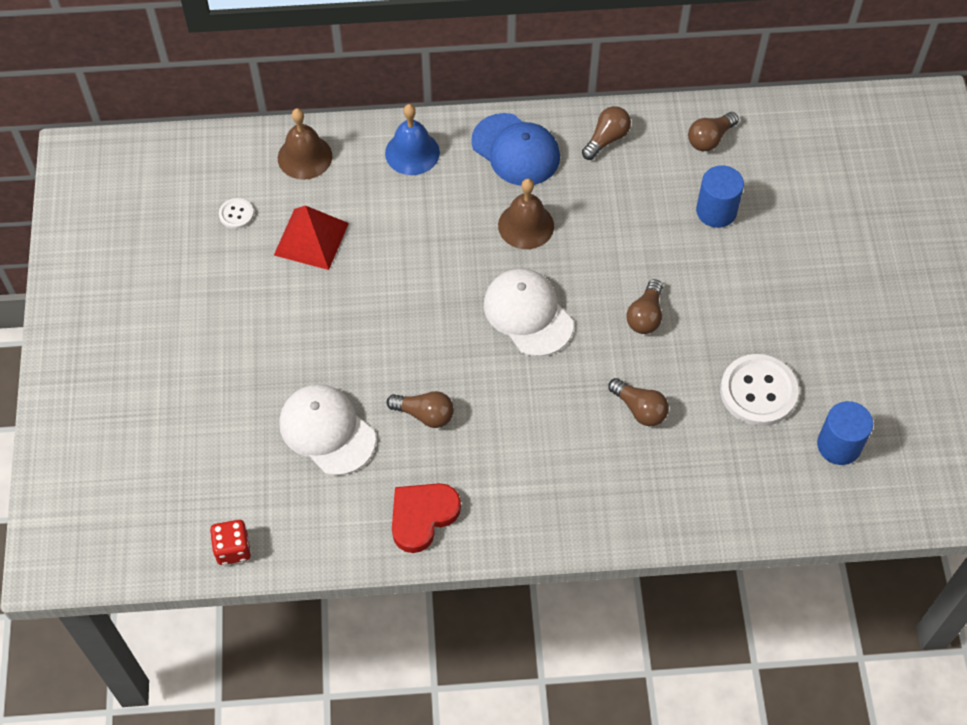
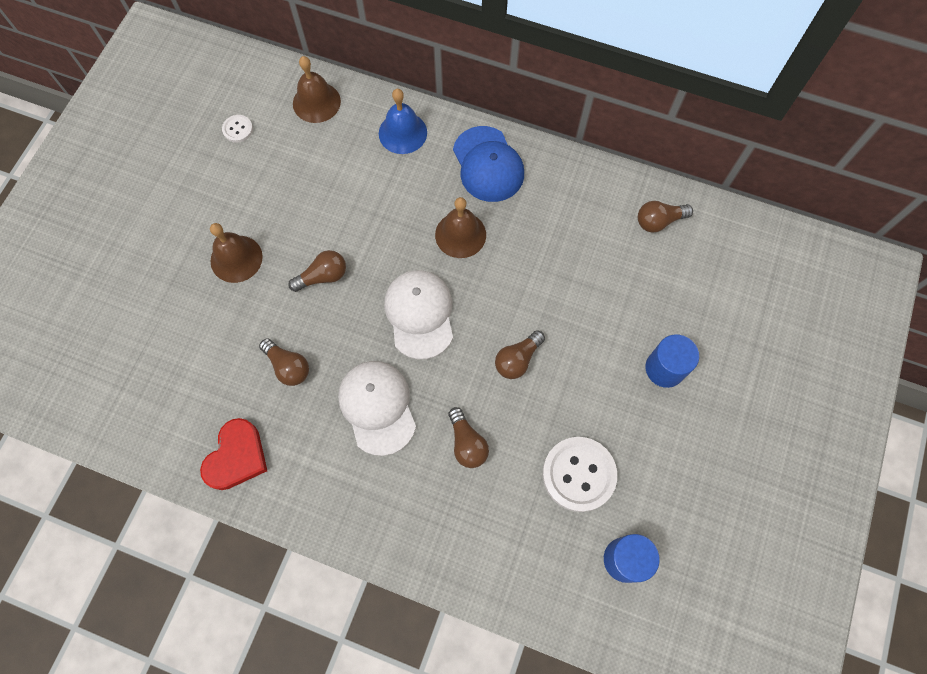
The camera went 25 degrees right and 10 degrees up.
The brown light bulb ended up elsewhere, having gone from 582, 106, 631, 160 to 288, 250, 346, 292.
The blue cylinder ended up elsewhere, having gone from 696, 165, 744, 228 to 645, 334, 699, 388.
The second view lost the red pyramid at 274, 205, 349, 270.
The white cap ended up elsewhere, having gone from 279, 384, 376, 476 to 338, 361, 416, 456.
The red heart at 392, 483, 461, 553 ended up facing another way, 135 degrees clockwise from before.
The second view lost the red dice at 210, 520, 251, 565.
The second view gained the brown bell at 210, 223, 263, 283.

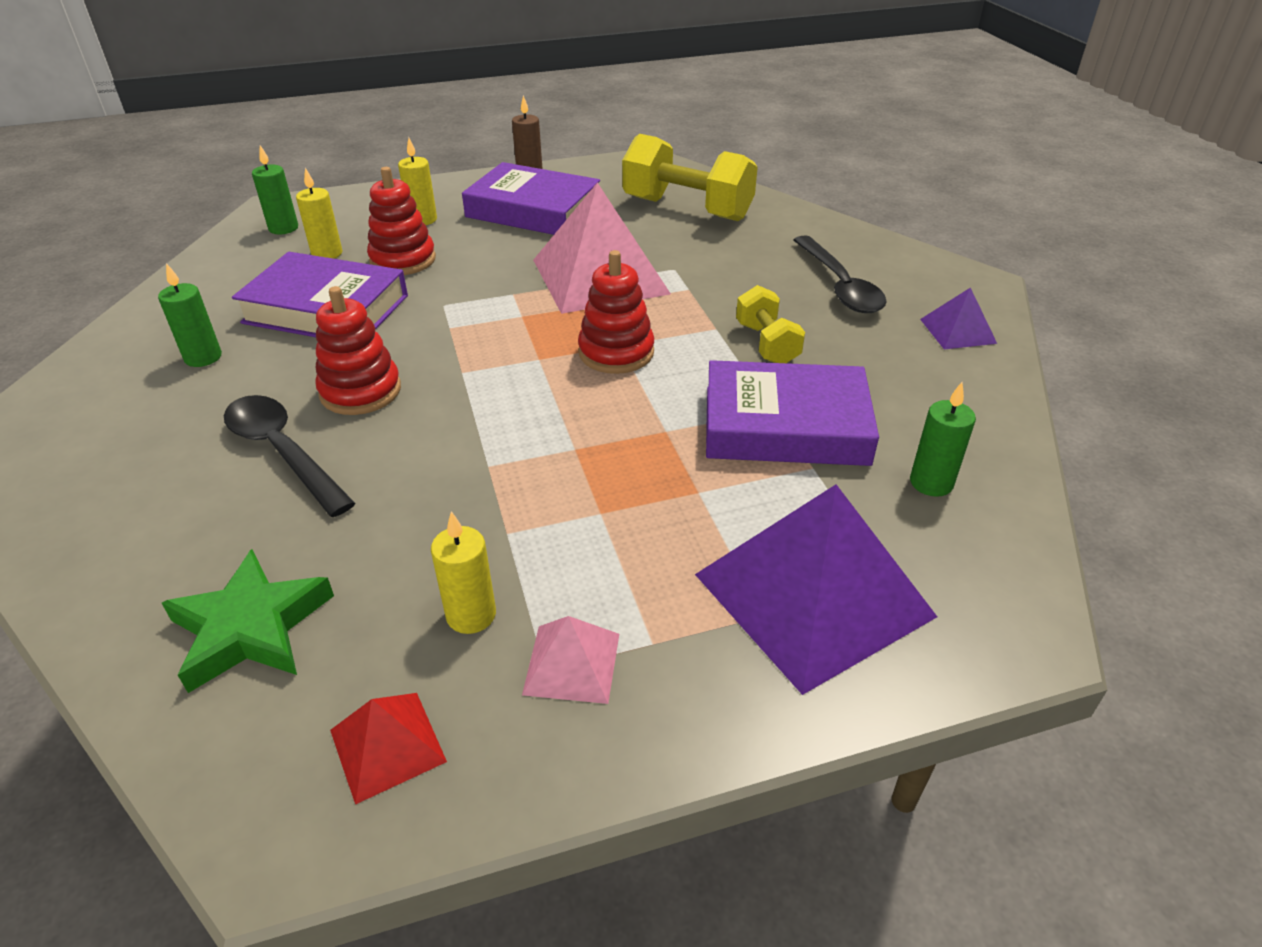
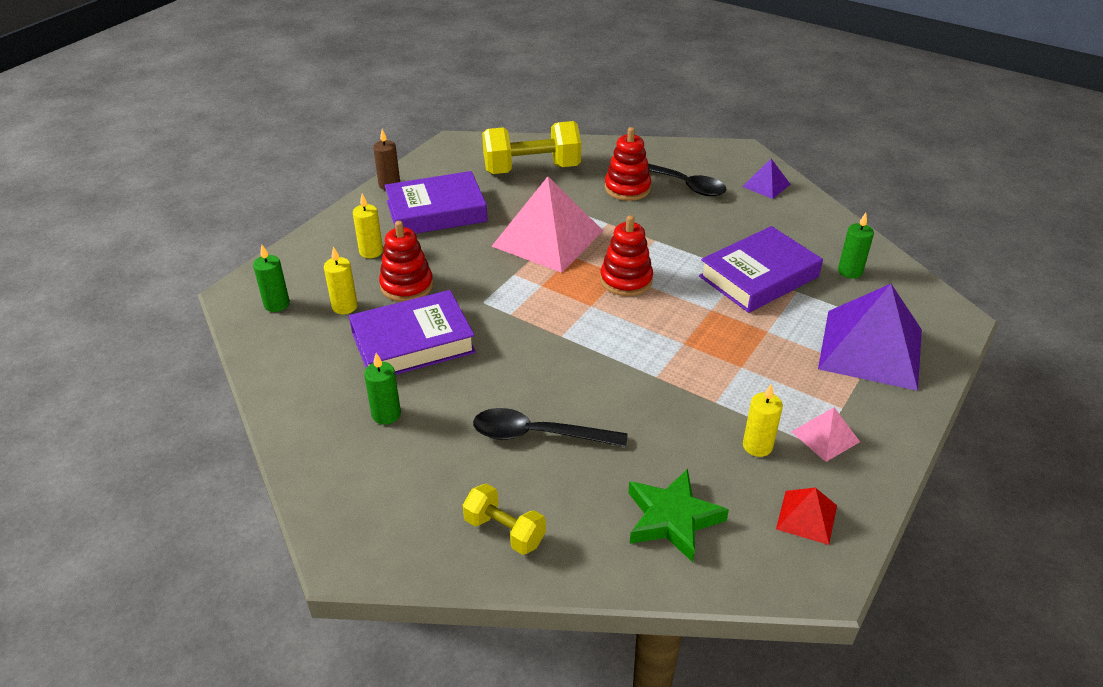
The camera went 40 degrees left and 0 degrees up.
The yellow dumbbell ended up elsewhere, having gone from 736, 285, 805, 363 to 463, 483, 546, 555.
The red stacking toy ended up elsewhere, having gone from 315, 286, 401, 415 to 605, 127, 651, 201.

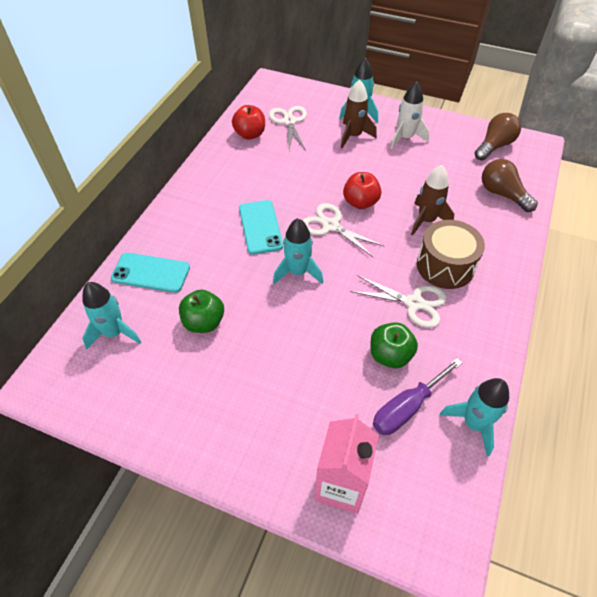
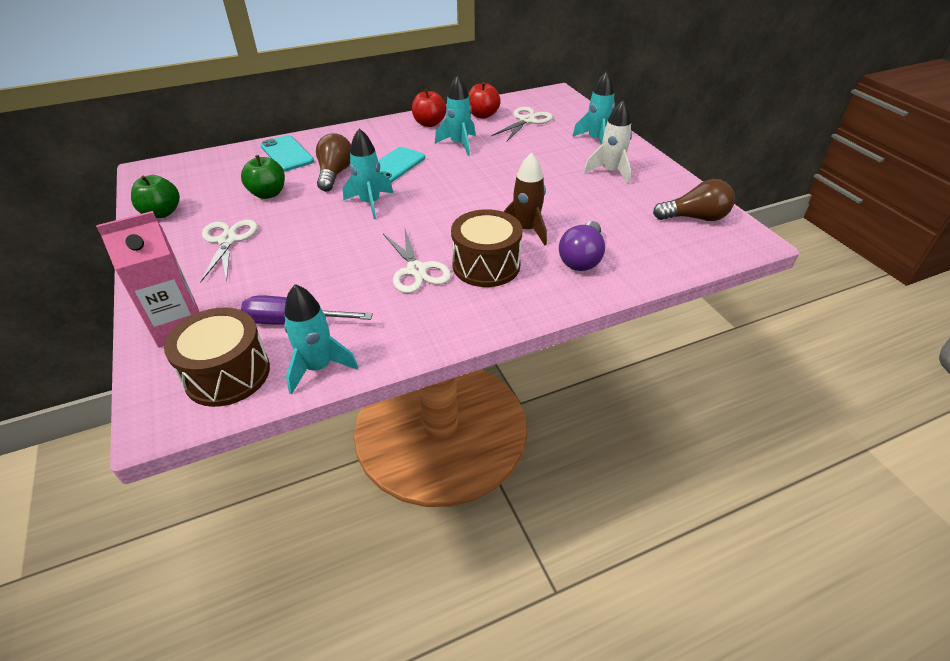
The camera went 45 degrees right and 10 degrees down.
The second view lost the brown rocket at 341, 80, 377, 148.
The brown light bulb ended up elsewhere, having gone from 482, 159, 538, 212 to 316, 133, 351, 191.
The red apple ended up elsewhere, having gone from 343, 172, 381, 209 to 412, 89, 447, 127.
The white scissors ended up elsewhere, having gone from 302, 203, 385, 258 to 200, 220, 258, 283.
The turquoise rocket ended up elsewhere, having gone from 82, 282, 141, 349 to 435, 75, 475, 156.
The green apple ended up elsewhere, having gone from 370, 322, 418, 368 to 131, 175, 180, 218.
The second view gained the purple light bulb at 559, 221, 605, 271.
The second view gained the brown drum at 164, 308, 270, 407.

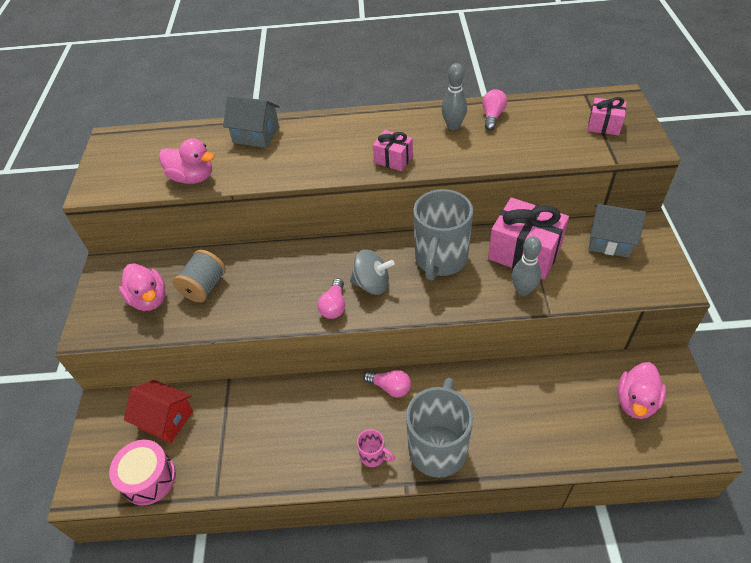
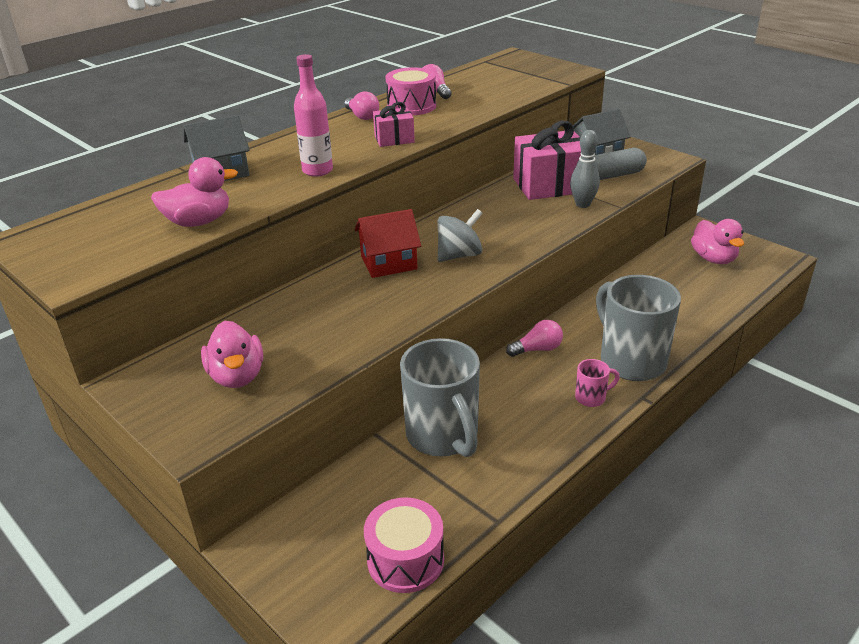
The camera went 45 degrees left and 15 degrees down.
Where the grey bowling pin stood at 441, 63, 467, 130, the pink drum came to stand at 386, 67, 436, 116.
The second view lost the pink gift at 587, 97, 627, 136.
The grey mug ended up elsewhere, having gone from 413, 189, 473, 280 to 400, 338, 480, 457.
The second view lost the grey spool at 173, 250, 226, 303.
The pink duck at 119, 263, 165, 311 ended up facing another way, 60 degrees clockwise from before.
The pink light bulb ended up elsewhere, having gone from 317, 278, 345, 319 to 344, 91, 379, 120.
The red house ended up elsewhere, having gone from 124, 380, 193, 443 to 354, 209, 421, 278.
The second view gained the pink bottle at 294, 54, 333, 177.
The second view gained the grey capsule at 594, 148, 647, 180.

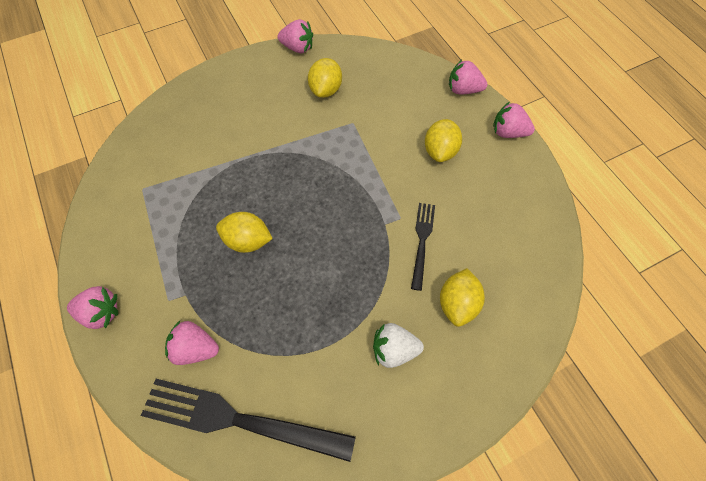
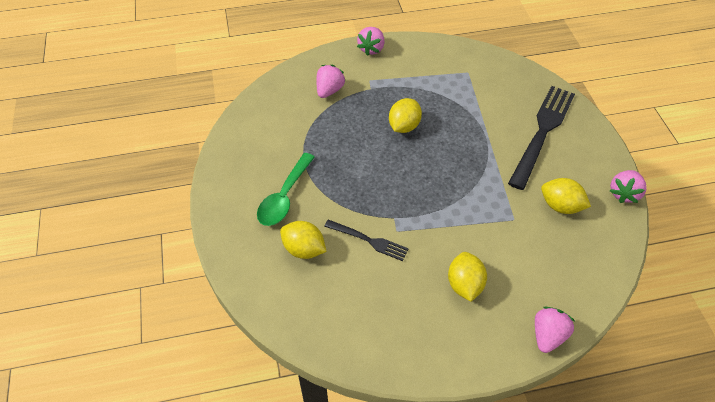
The camera went 105 degrees right and 10 degrees down.
The second view lost the pink strawberry at 493, 102, 535, 138.
The yellow lemon at 425, 119, 462, 162 ended up facing another way, 60 degrees clockwise from before.
Where the white strawberry stood at 373, 323, 424, 368, the green spoon came to stand at 257, 153, 315, 226.
The black fork ended up elsewhere, having gone from 141, 379, 356, 462 to 508, 86, 575, 190.

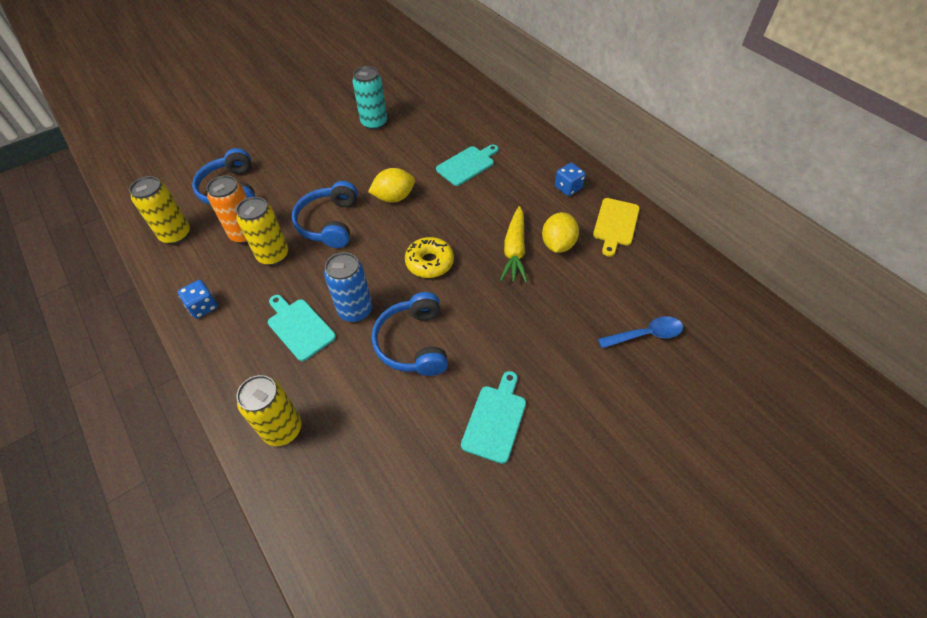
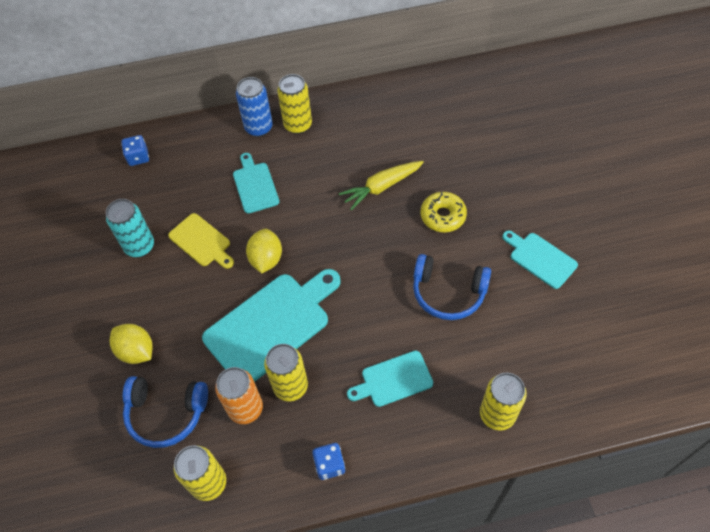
The camera went 65 degrees left and 5 degrees up.
The blue dice ended up elsewhere, having gone from 555, 163, 586, 196 to 121, 135, 149, 166.
Where the blue headphones stood at 292, 181, 358, 248, the turquoise cutting board came to stand at 202, 269, 341, 382.
The yellow cutting board ended up elsewhere, having gone from 593, 198, 640, 257 to 168, 213, 234, 269.
The yellow carrot at 500, 206, 527, 283 ended up facing another way, 120 degrees clockwise from before.
The yellow lemon ended up elsewhere, having gone from 542, 212, 579, 253 to 110, 324, 153, 364.
The yellow donut ended up elsewhere, having gone from 405, 237, 454, 278 to 420, 192, 467, 232.
The blue can ended up elsewhere, having gone from 324, 252, 372, 322 to 236, 77, 273, 137.
The second view lost the blue spoon at 598, 316, 683, 348.
The second view gained the yellow can at 277, 74, 312, 134.

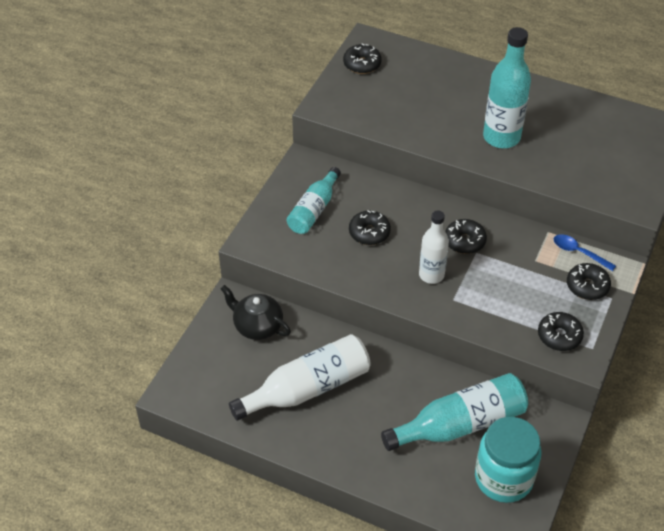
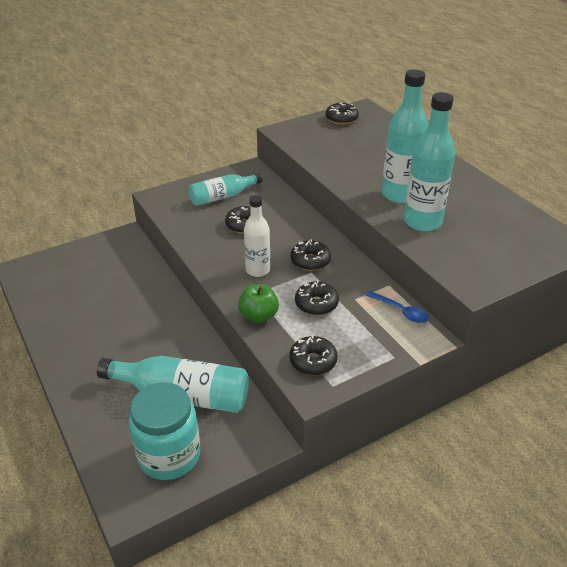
The camera went 35 degrees right and 10 degrees down.
The blue spoon at 554, 234, 616, 271 ended up facing another way, 150 degrees clockwise from before.
The black donut ended up elsewhere, having gone from 567, 263, 611, 300 to 295, 281, 339, 315.
The second view lost the black teapot at 221, 285, 291, 340.
The second view lost the white bottle at 229, 334, 370, 421.
The second view gained the turquoise bottle at 404, 92, 455, 231.
The second view gained the green apple at 238, 284, 279, 323.

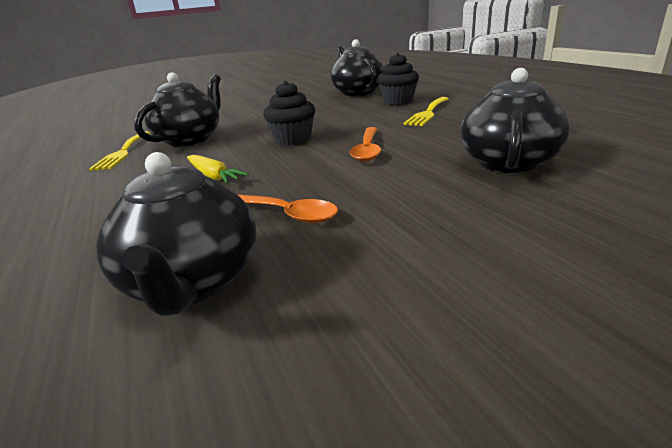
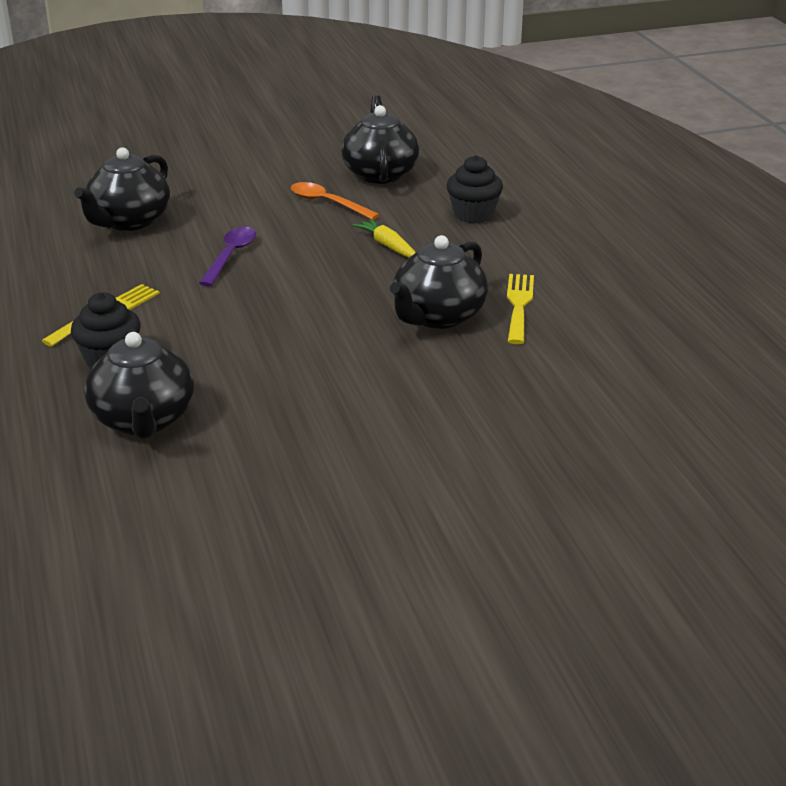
The camera went 175 degrees left and 5 degrees up.
The black cupcake ended up elsewhere, having gone from 263, 81, 315, 146 to 447, 155, 503, 223.
What was the orange spoon at 350, 127, 381, 162 turned into the purple spoon at 199, 227, 256, 286.

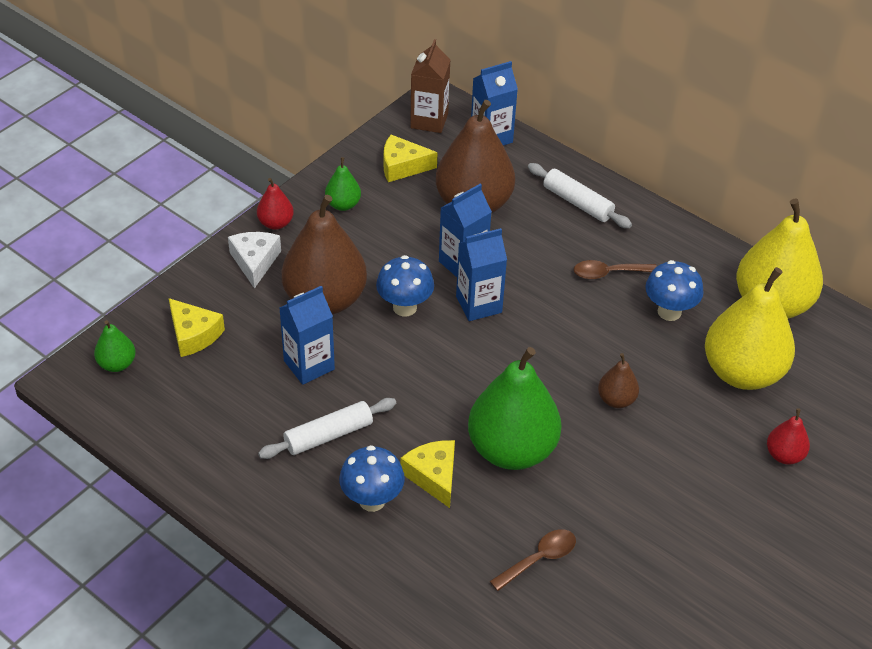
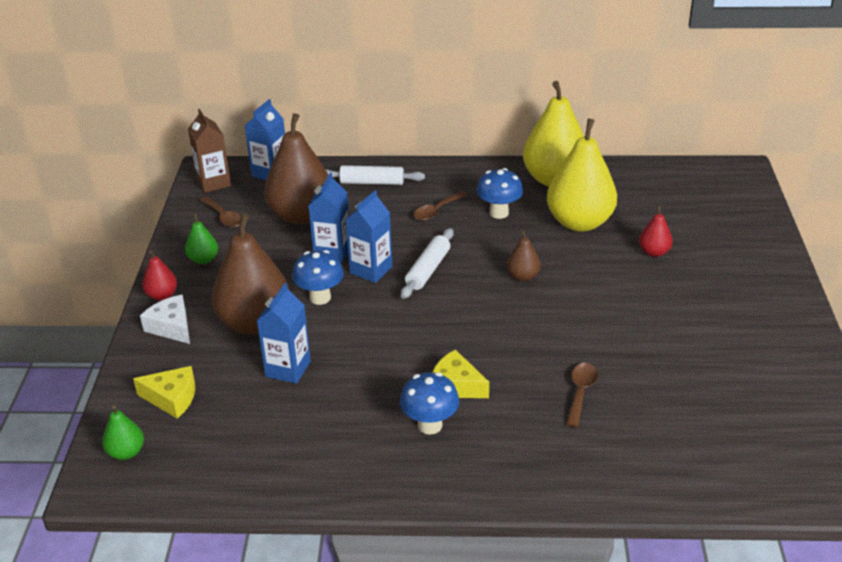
The camera went 35 degrees left and 10 degrees down.
Where the yellow cheese stood at 384, 135, 438, 182, the brown spoon came to stand at 200, 196, 241, 227.
The second view lost the green pear at 468, 347, 561, 470.
The white rolling pin ended up elsewhere, having gone from 258, 398, 396, 459 to 401, 228, 454, 299.

